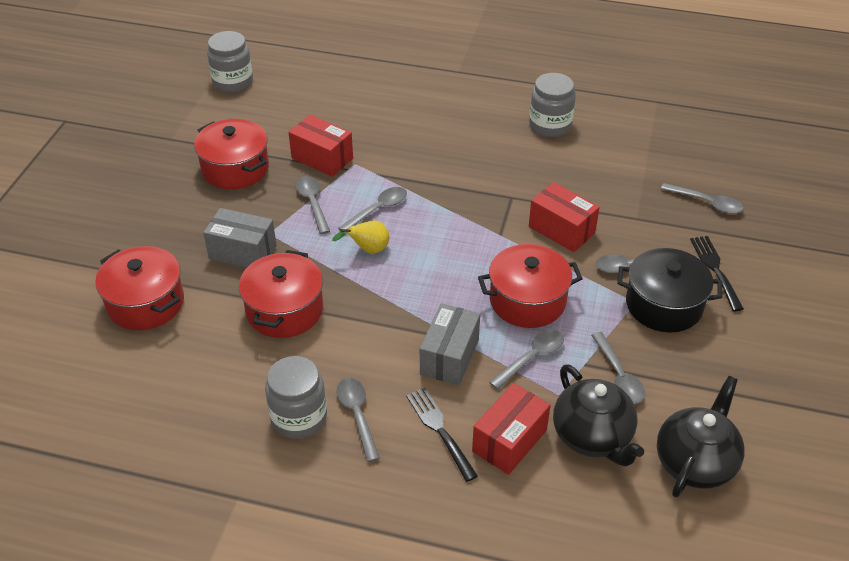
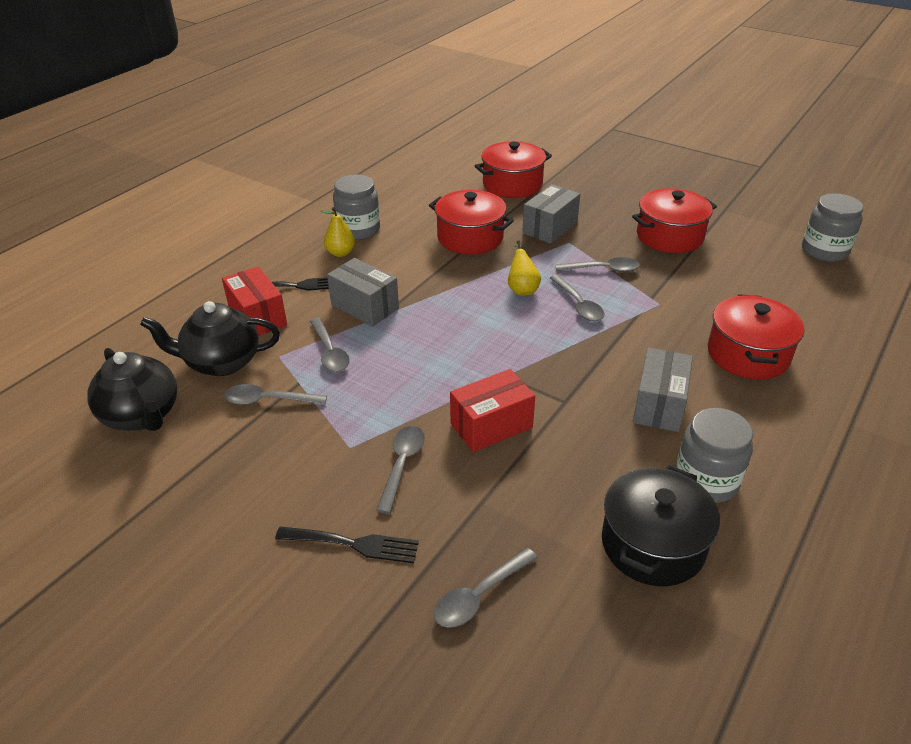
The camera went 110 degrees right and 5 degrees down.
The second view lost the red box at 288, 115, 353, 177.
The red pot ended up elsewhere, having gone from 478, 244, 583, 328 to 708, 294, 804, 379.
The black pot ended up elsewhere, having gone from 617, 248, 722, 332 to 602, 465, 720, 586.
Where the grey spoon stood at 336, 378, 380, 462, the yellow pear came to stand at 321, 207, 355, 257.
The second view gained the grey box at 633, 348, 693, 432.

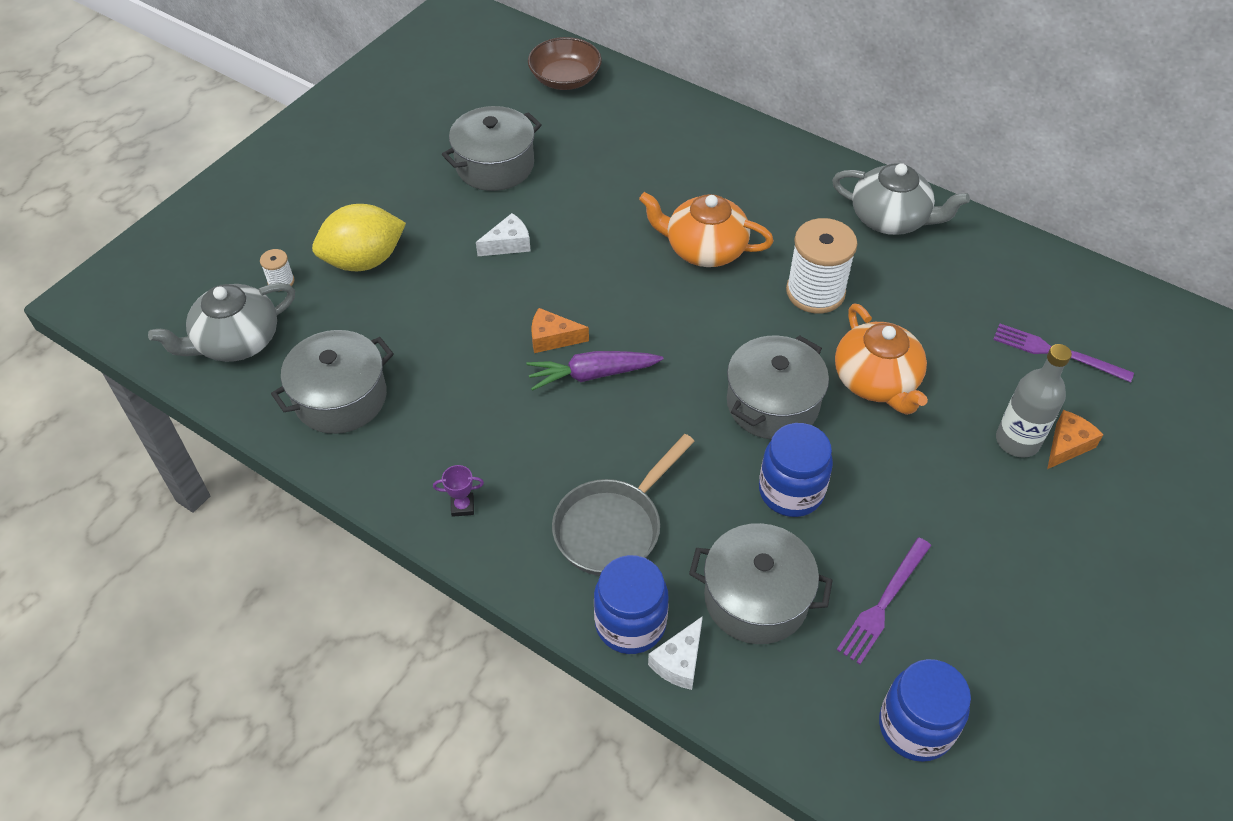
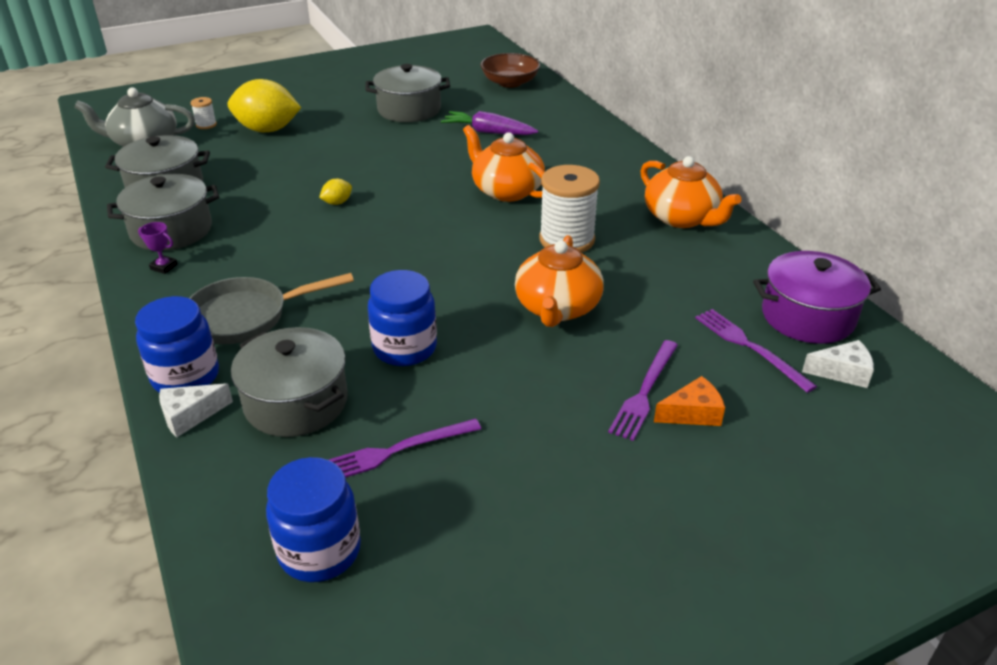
The camera went 30 degrees right and 15 degrees down.
What was the grey teapot at 832, 163, 970, 235 turned into the orange teapot at 640, 156, 741, 228.
The white cheese ended up elsewhere, having gone from 476, 213, 531, 256 to 802, 340, 874, 388.
Where the orange cheese stood at 532, 308, 589, 353, the yellow lemon came to stand at 319, 179, 352, 205.
The grey pot ended up elsewhere, having gone from 727, 335, 829, 439 to 107, 174, 219, 251.
Where the grey bottle stood at 996, 344, 1072, 458, the purple fork came to stand at 608, 340, 678, 441.
The purple carrot ended up elsewhere, having gone from 526, 351, 663, 391 to 441, 111, 538, 135.
The second view gained the purple pot at 753, 251, 881, 344.

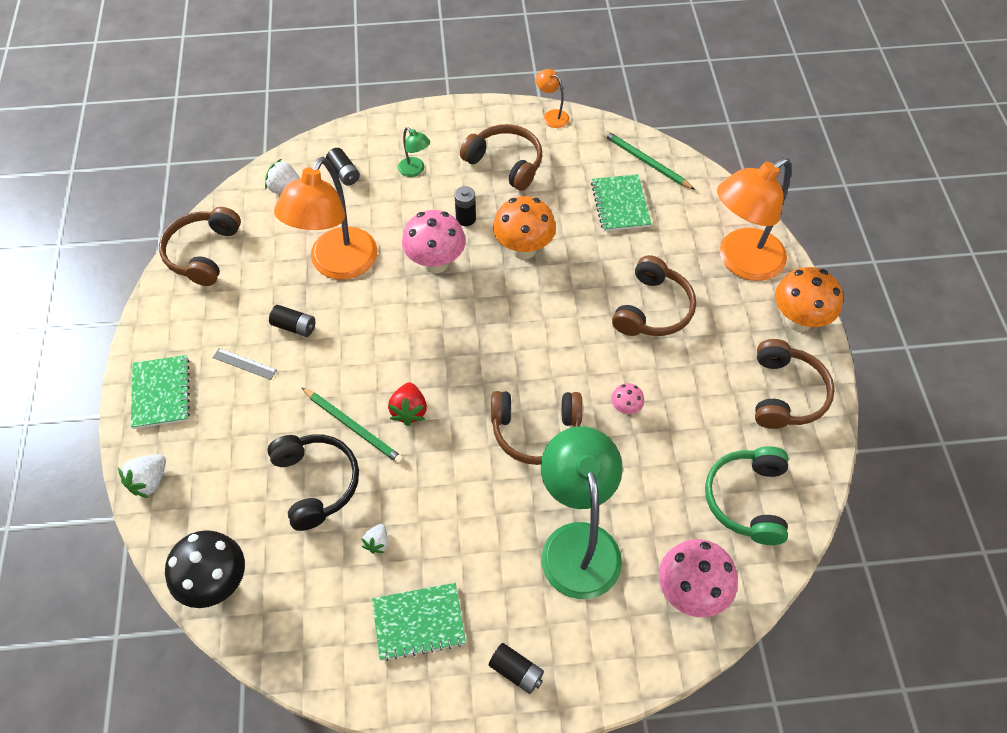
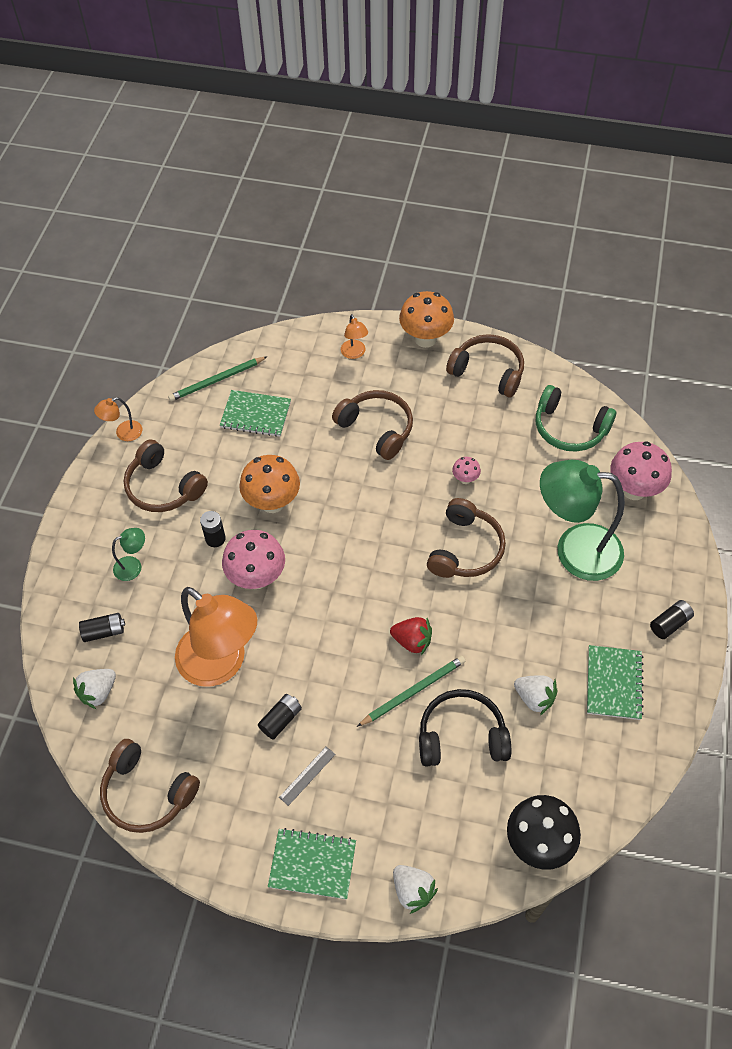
The camera went 70 degrees left and 0 degrees up.
The brown headphones at 460, 124, 542, 191 ended up facing another way, 105 degrees counterclockwise from before.
The size of the orange lamp at 717, 158, 791, 281 changed by a factor of 0.43.
The size of the white strawberry at 362, 524, 388, 554 changed by a factor of 1.58.

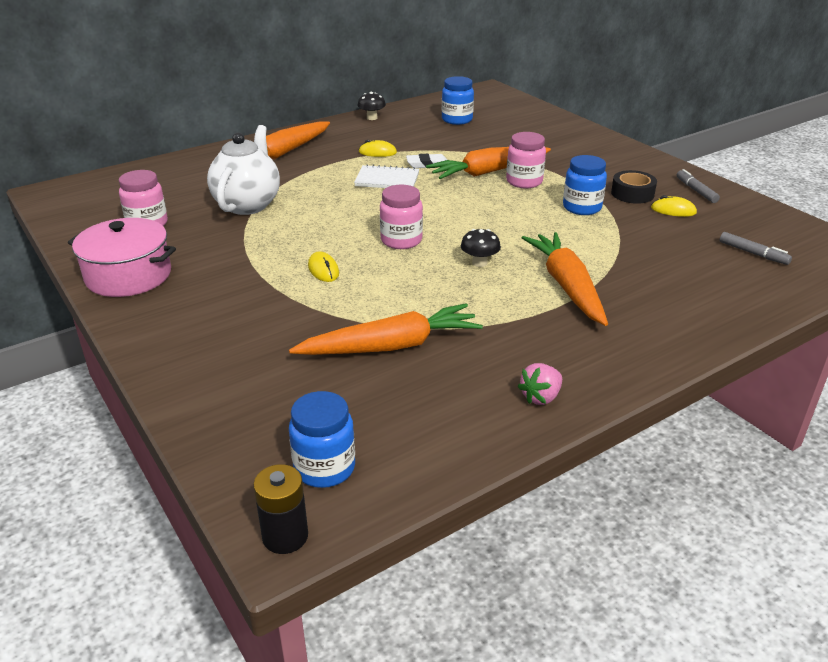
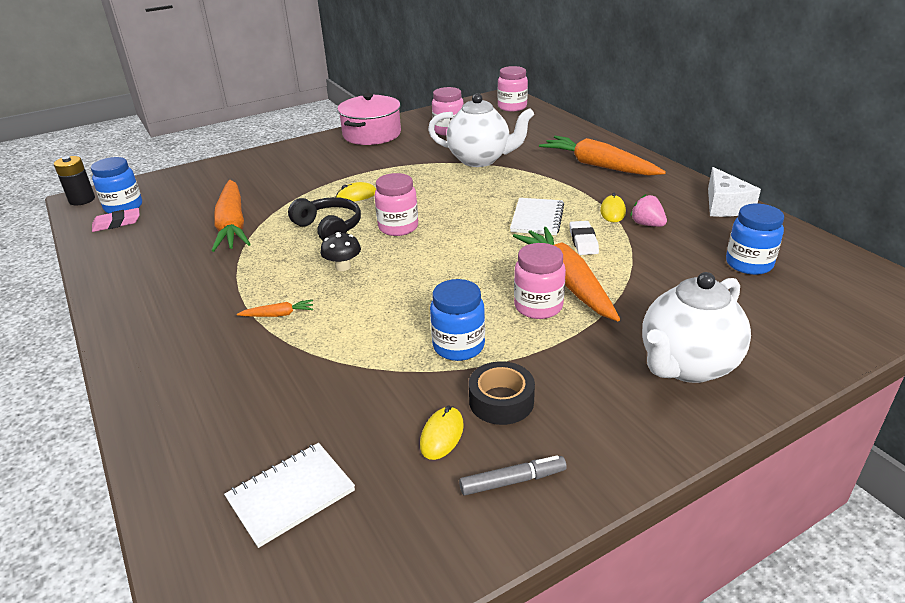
The camera went 95 degrees right and 0 degrees up.
Where the black mushroom stood at 358, 92, 386, 120, the white cheese came to stand at 708, 167, 761, 217.
The size of the orange carrot at 522, 232, 608, 326 changed by a factor of 0.41.
Where the grey marker stood at 720, 232, 792, 265, the white notebook came to stand at 224, 443, 355, 548.
The pink strawberry ended up elsewhere, having gone from 518, 363, 562, 405 to 630, 194, 667, 227.
The second view gained the pink jar at 498, 66, 528, 112.
The second view gained the black headphones at 288, 197, 361, 241.
The second view gained the pink eraser at 92, 208, 140, 232.
The second view gained the white teapot at 642, 272, 751, 383.

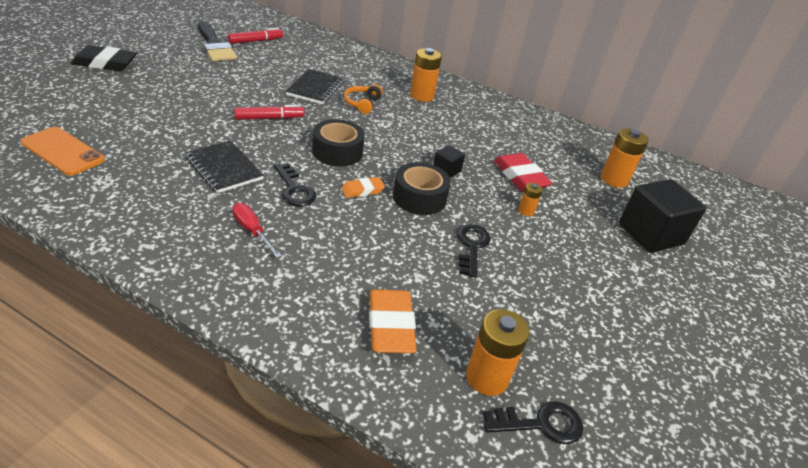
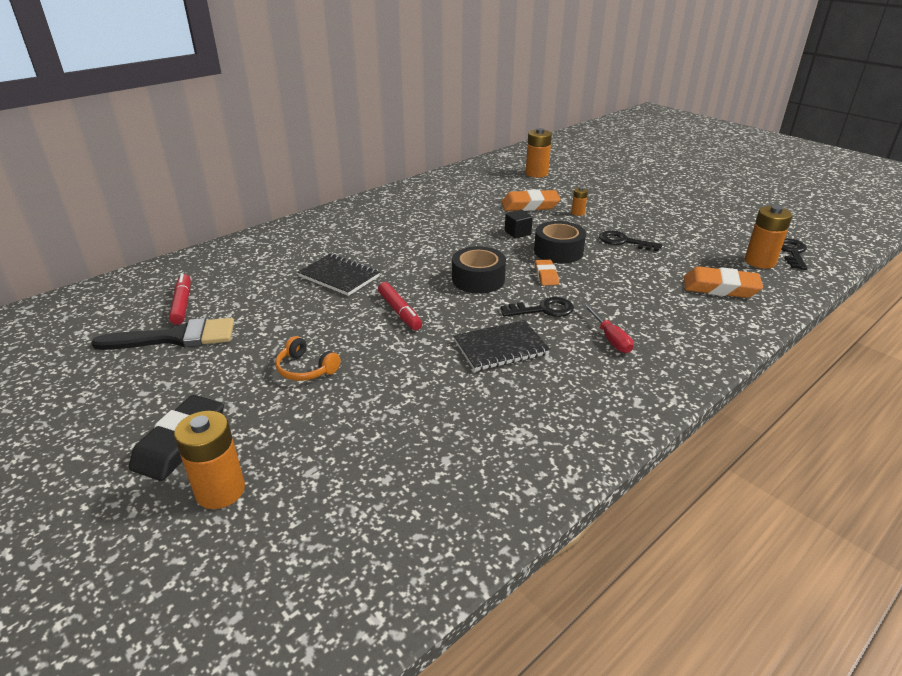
The camera went 65 degrees left and 5 degrees down.
The orange battery ended up elsewhere, having gone from 410, 48, 442, 102 to 174, 411, 245, 509.
The orange headphones ended up elsewhere, having gone from 344, 84, 383, 114 to 275, 336, 341, 381.
The red marker at 234, 105, 304, 120 ended up facing another way, 150 degrees clockwise from before.
The second view lost the orange phone at 21, 127, 105, 175.
What was the red eraser at 494, 153, 553, 191 turned into the orange eraser at 501, 189, 561, 211.
The second view lost the black cube at 619, 179, 706, 253.
The red screwdriver at 232, 203, 282, 258 ended up facing another way, 90 degrees counterclockwise from before.

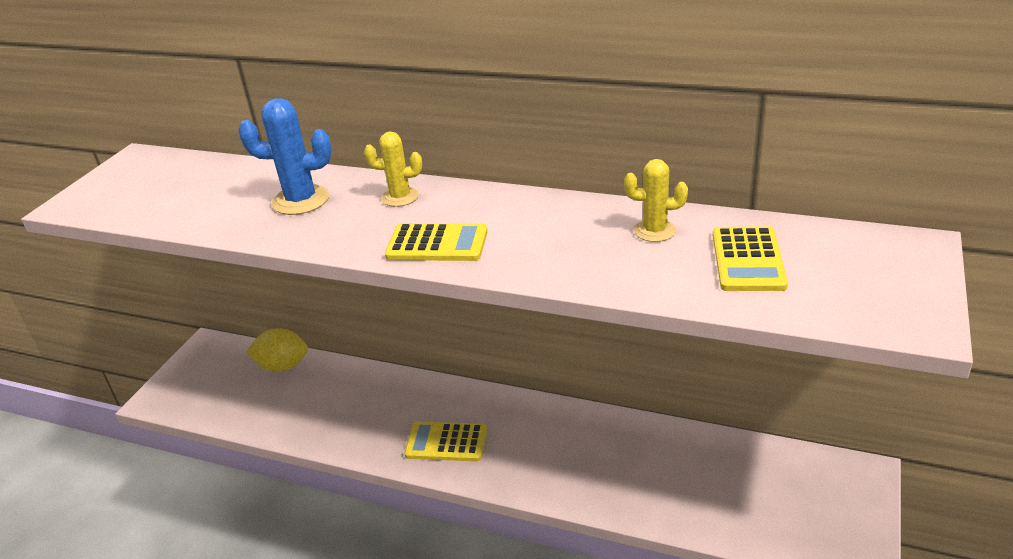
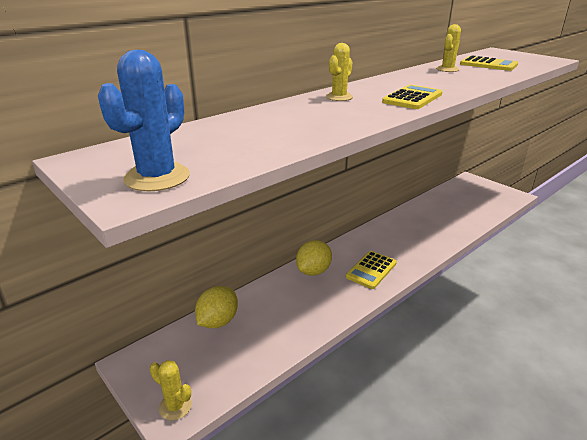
The camera went 65 degrees left and 5 degrees down.
The blue cactus ended up elsewhere, having gone from 238, 98, 332, 215 to 98, 50, 190, 191.
The second view gained the yellow lemon at 296, 240, 332, 276.
The second view gained the yellow cactus at 149, 360, 192, 420.

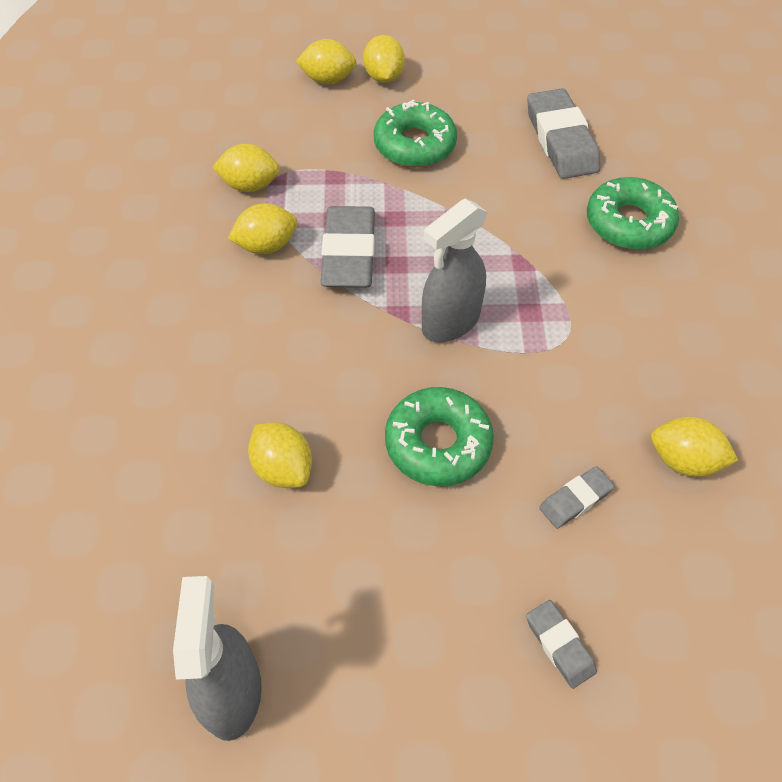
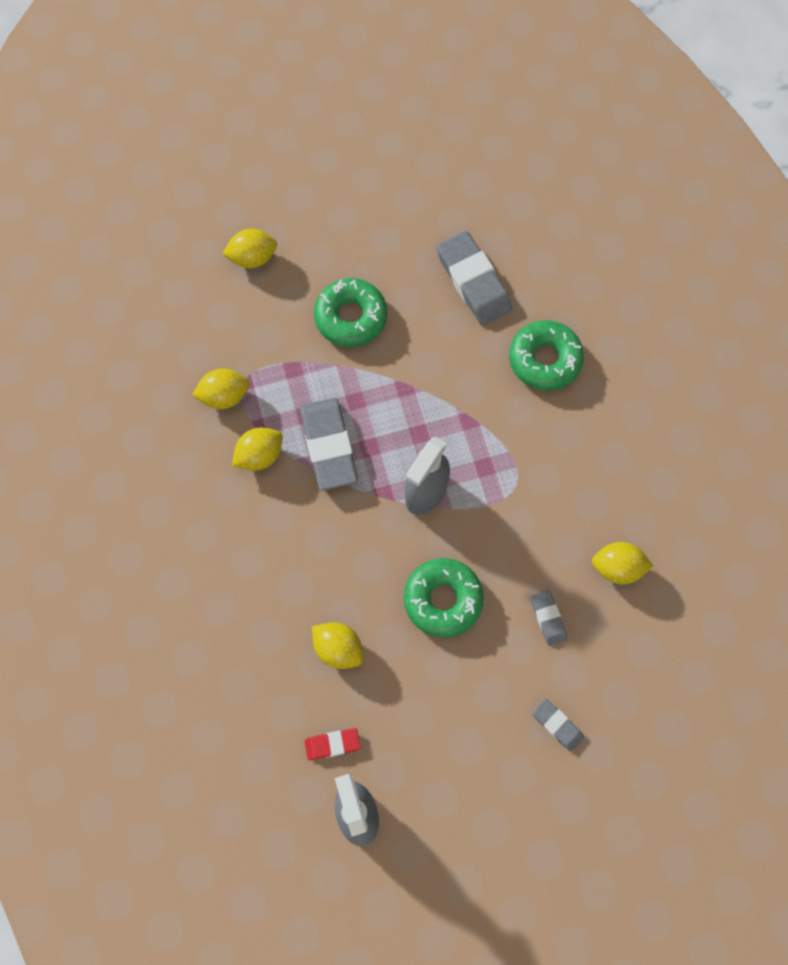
The camera went 15 degrees left and 15 degrees up.
The second view lost the yellow lemon at 363, 35, 405, 83.
The grey eraser at 539, 466, 614, 529 ended up facing another way, 60 degrees counterclockwise from before.
The second view gained the red eraser at 305, 728, 361, 760.

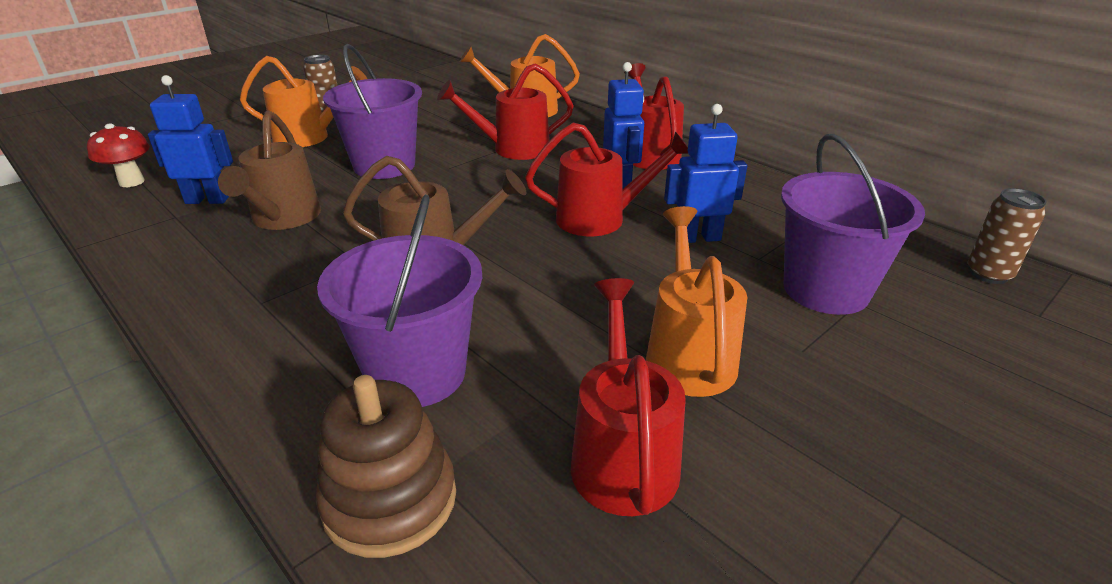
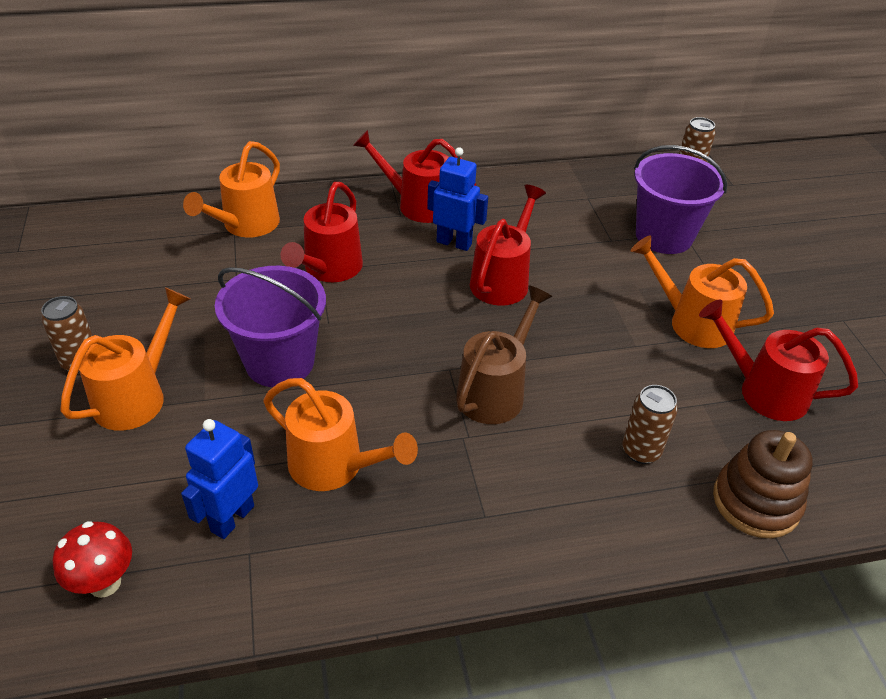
The camera went 60 degrees left and 10 degrees up.
The second view lost the blue robot at 664, 104, 747, 243.
What was the brown watering can at 218, 110, 321, 230 turned into the orange watering can at 263, 378, 418, 491.
Where the purple bucket stood at 317, 195, 482, 407, the brown can came to stand at 622, 385, 678, 464.

